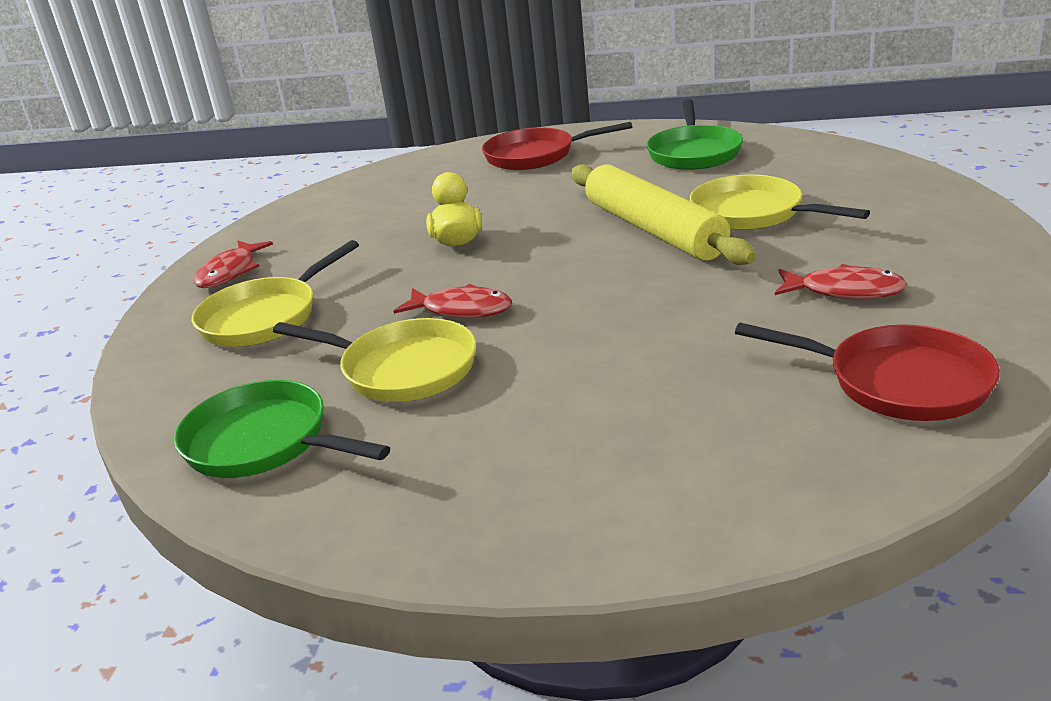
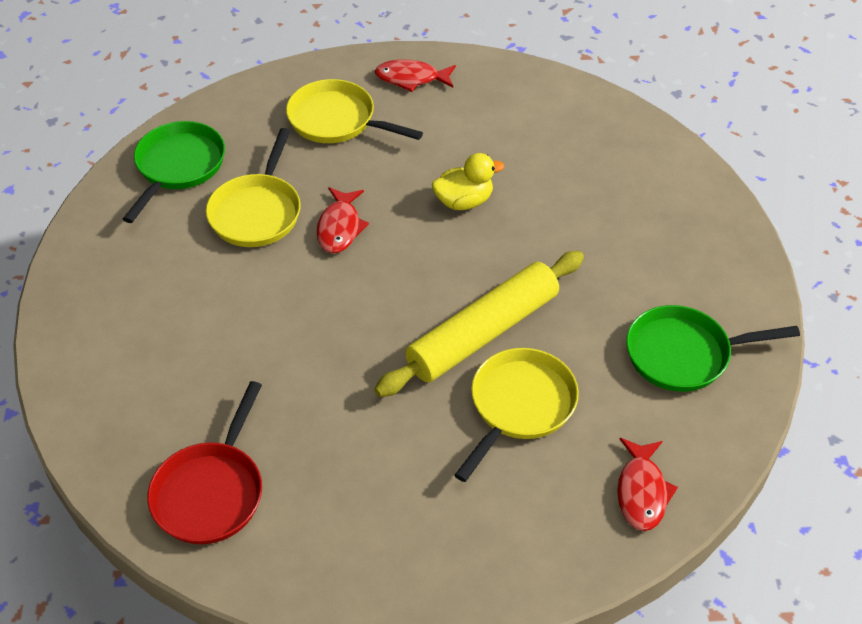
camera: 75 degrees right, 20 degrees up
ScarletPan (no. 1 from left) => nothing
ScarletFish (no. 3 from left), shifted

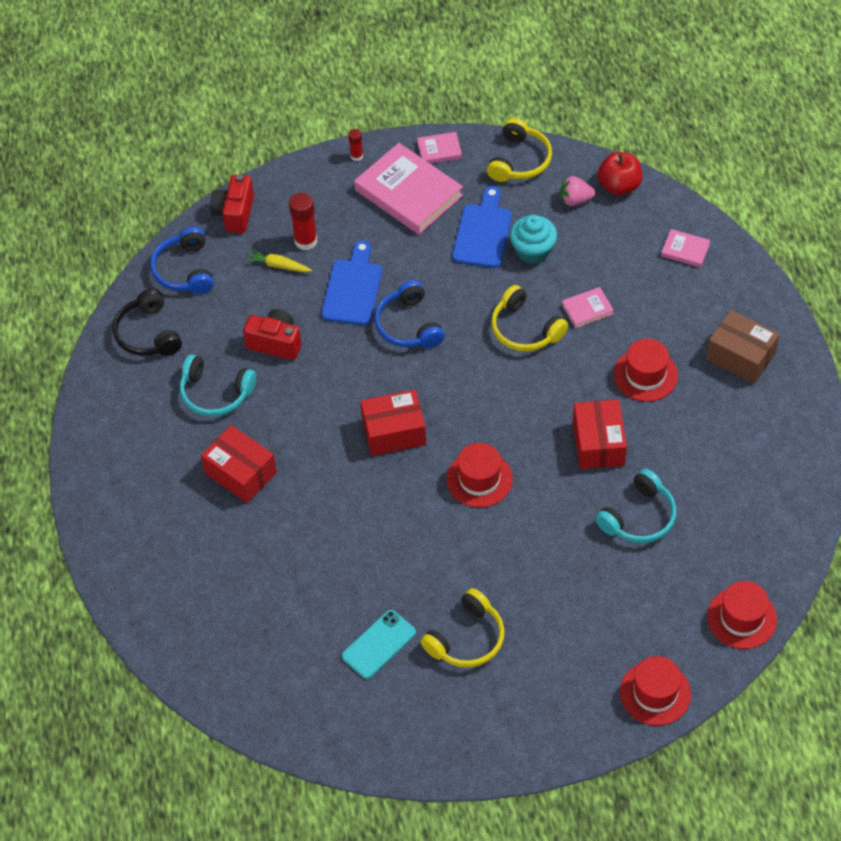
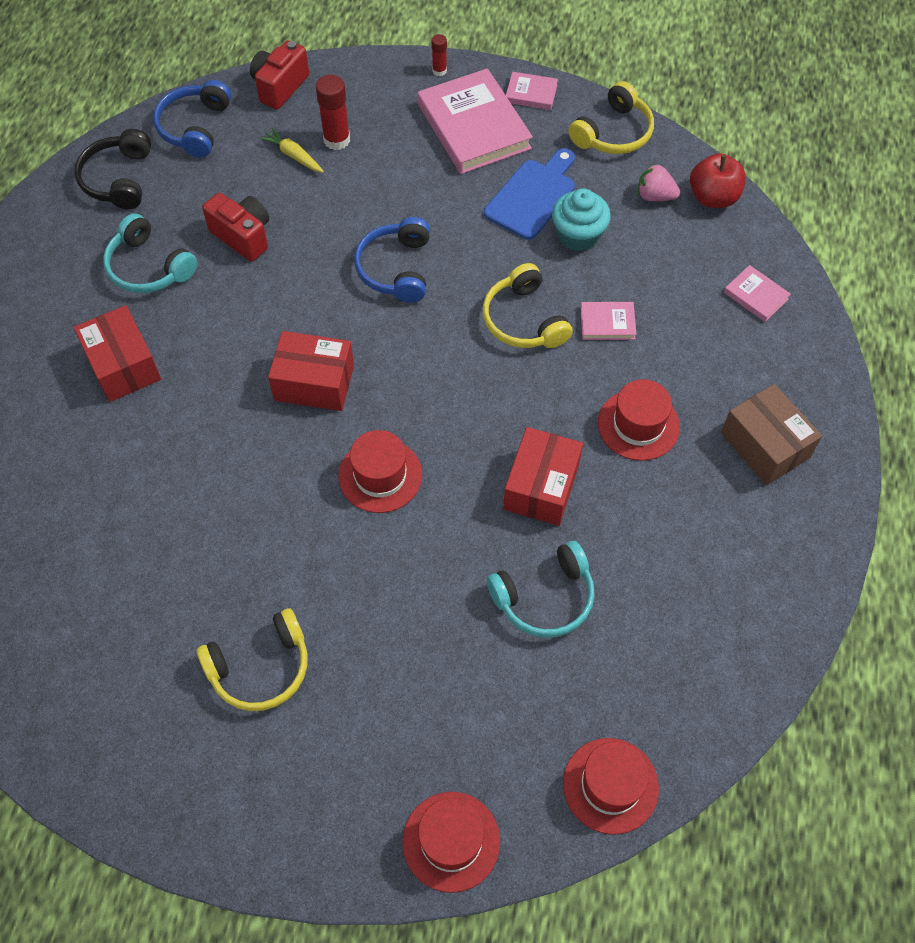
camera: 20 degrees right, 5 degrees up
BlueChoppingBoard (no. 1 from left) => nothing
TealSmartphone => nothing

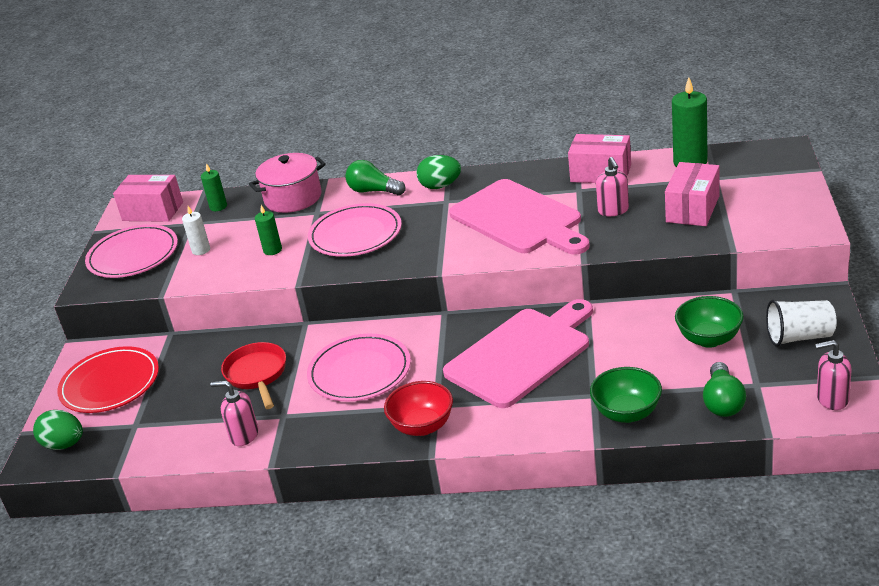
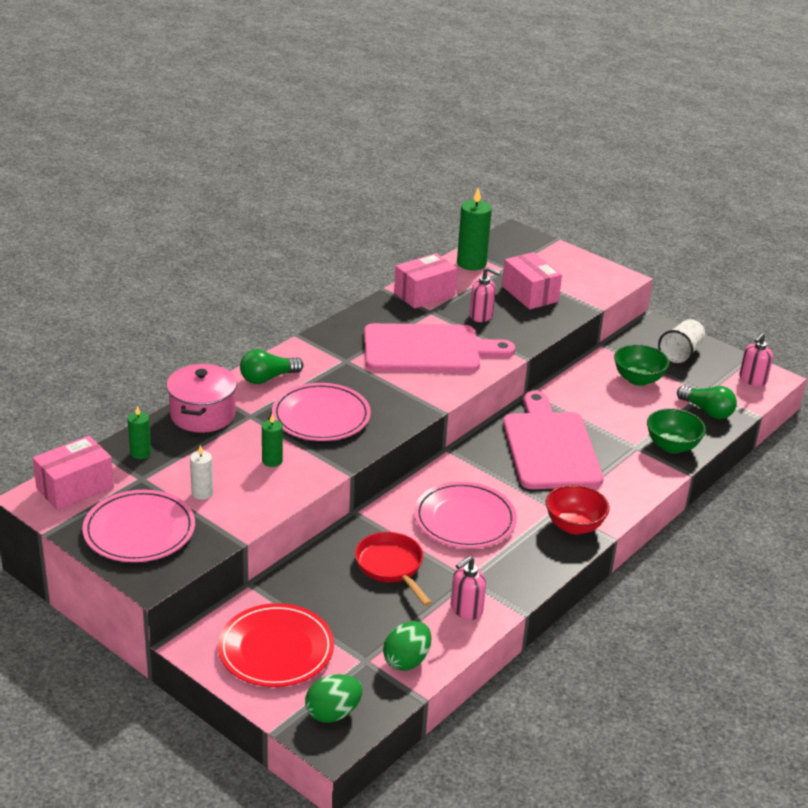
camera: 60 degrees left, 0 degrees up
GreenEgg (no. 2 from left), shifted
ScarletPan, 45 degrees clockwise

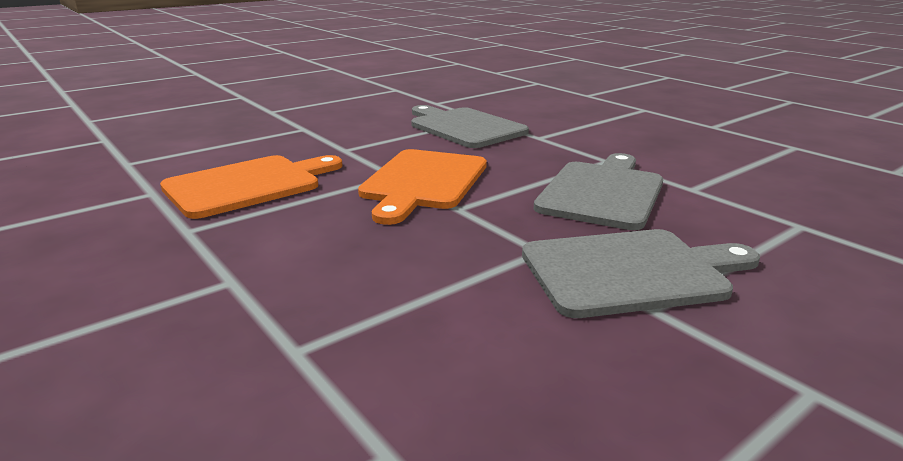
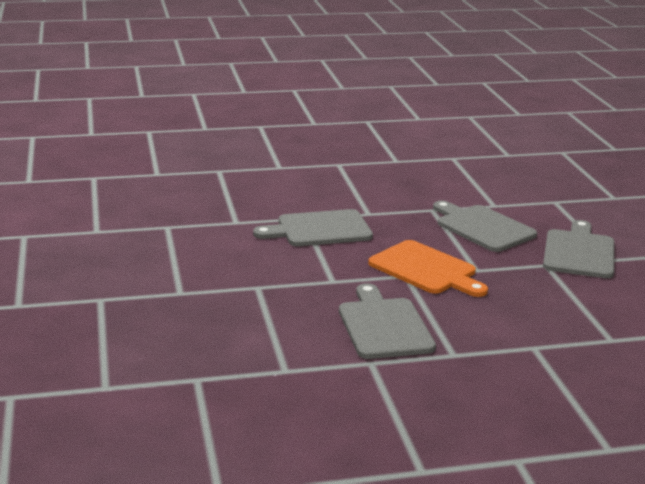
camera: 65 degrees left, 0 degrees up
OrangeColouredChoppingBoard (no. 1 from left) => GrayChoppingBoard (no. 2 from left)

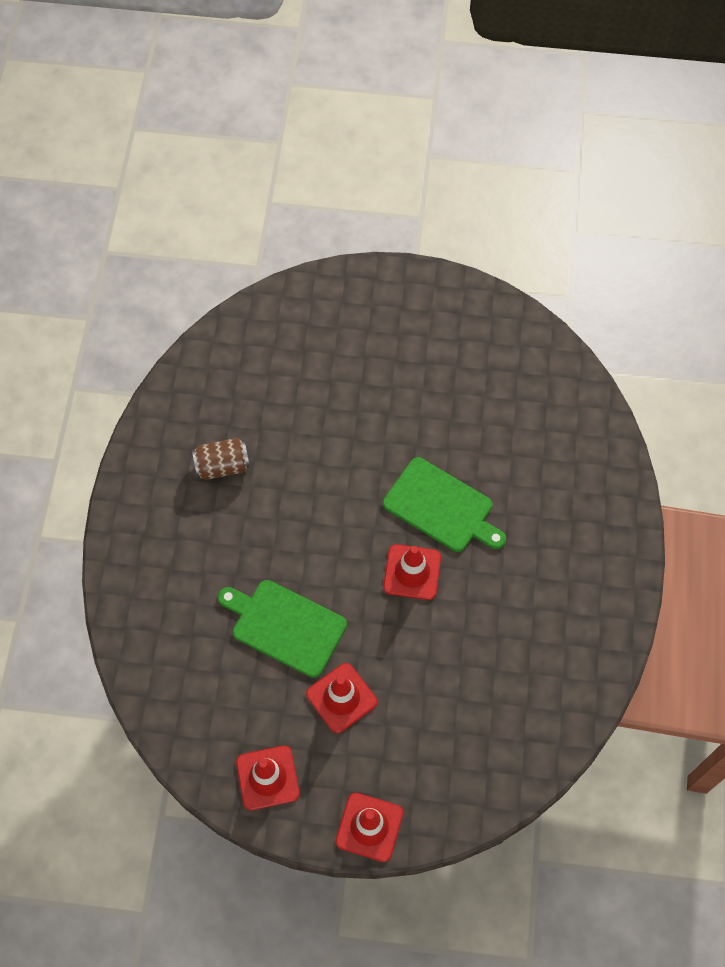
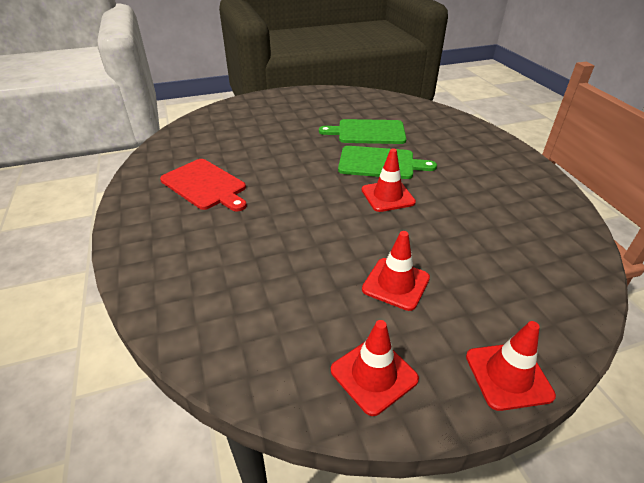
camera: 25 degrees left, 25 degrees down
GreenChoppingBoard (no. 1 from left), shifted
DarkBrownSodaCan => ScarletChoppingBoard

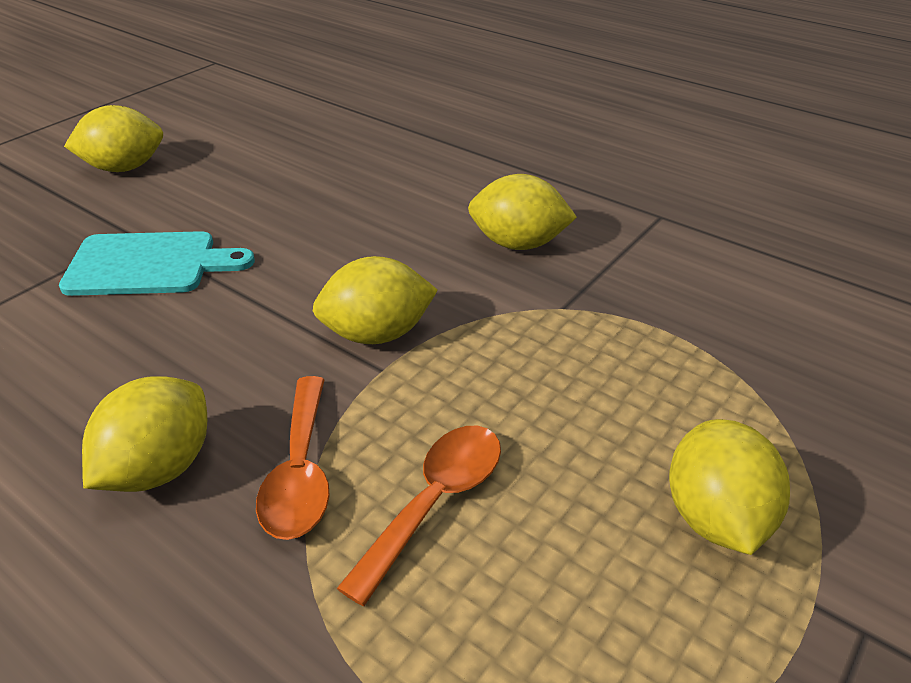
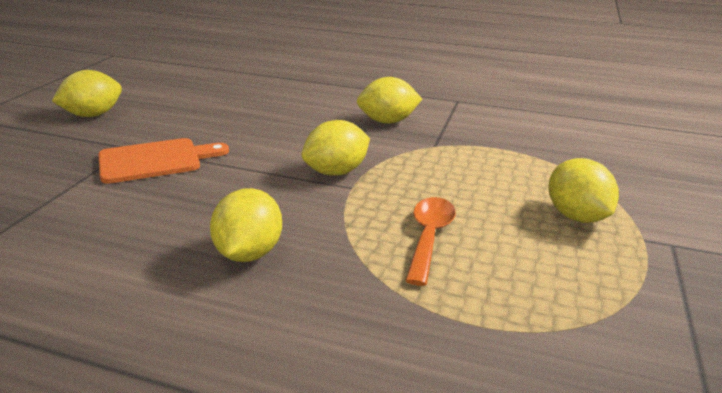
camera: 20 degrees left, 10 degrees down
OrangeColouredTeaspoon (no. 1 from left) => nothing
TealChoppingBoard => OrangeColouredChoppingBoard

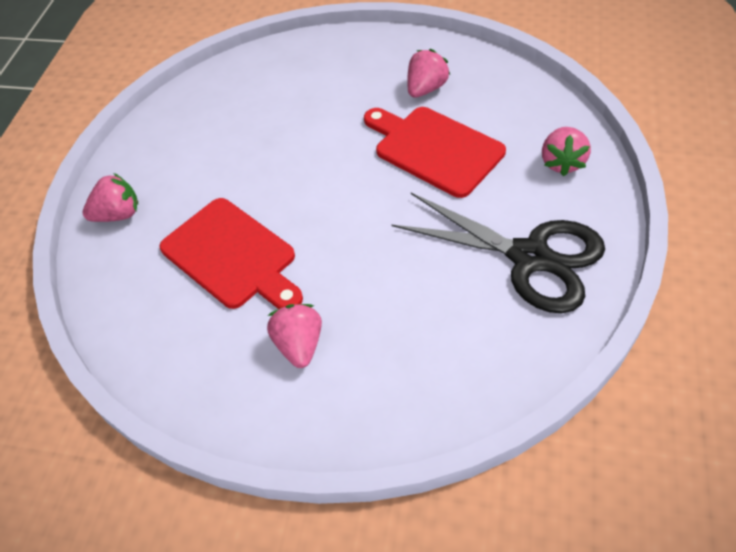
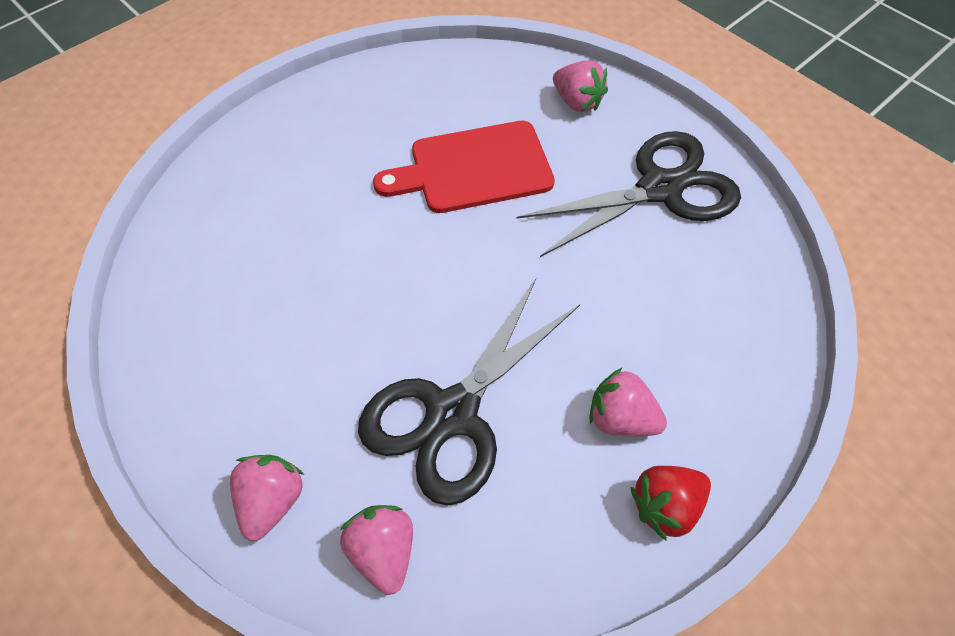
camera: 60 degrees left, 5 degrees up
nothing => ScarletToyStrawberry
RosyToyStrawberry (no. 3 from left in the first image) => RosyToyStrawberry (no. 2 from left), shifted
ScarletChoppingBoard (no. 1 from left) => JetBlackPairOfScissors (no. 1 from left)

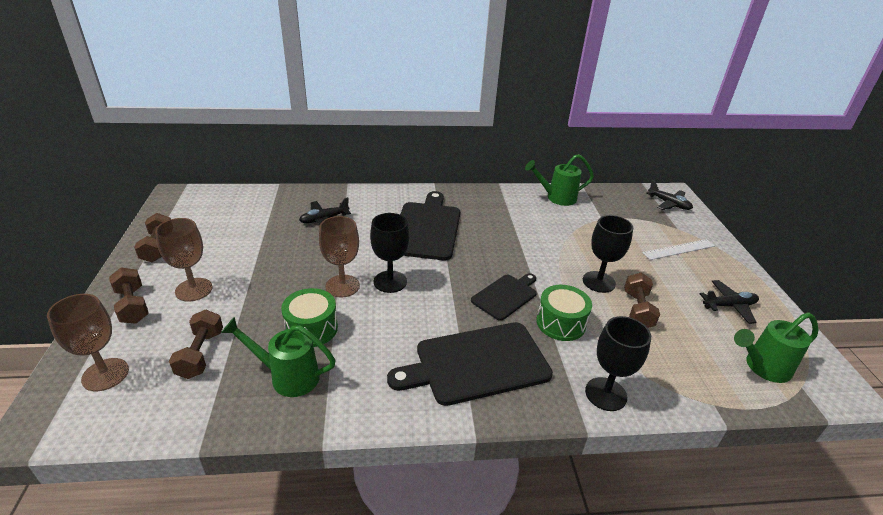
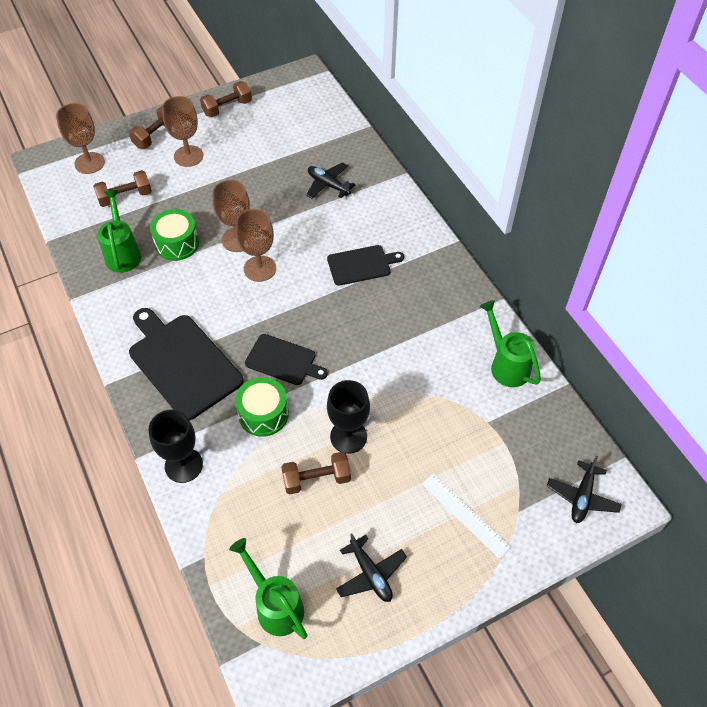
camera: 70 degrees right, 20 degrees up
JetBlackWineGlass (no. 1 from left) => DarkBrownWineGlass (no. 4 from left)
JetBlackChoppingBoard (no. 1 from left in the first image) => JetBlackChoppingBoard (no. 3 from left), x0.58

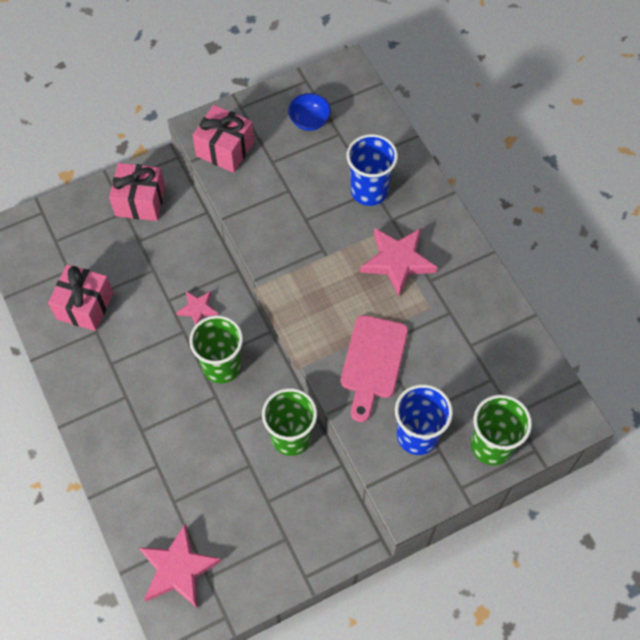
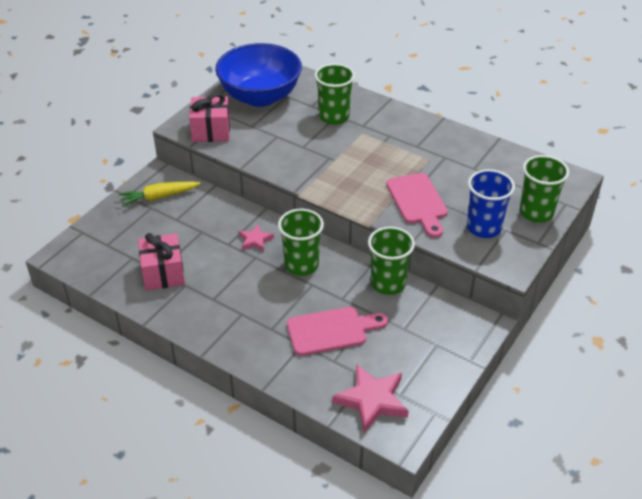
camera: 30 degrees left, 20 degrees down
RosyFivePointedStar (no. 3 from left) => nothing
nothing => RosyChoppingBoard (no. 1 from left)
RosyGift (no. 2 from left) => BrightYellowToyCarrot
BlueCup (no. 1 from left) => GreenCup (no. 2 from left)
BlueServingBowl, x2.48

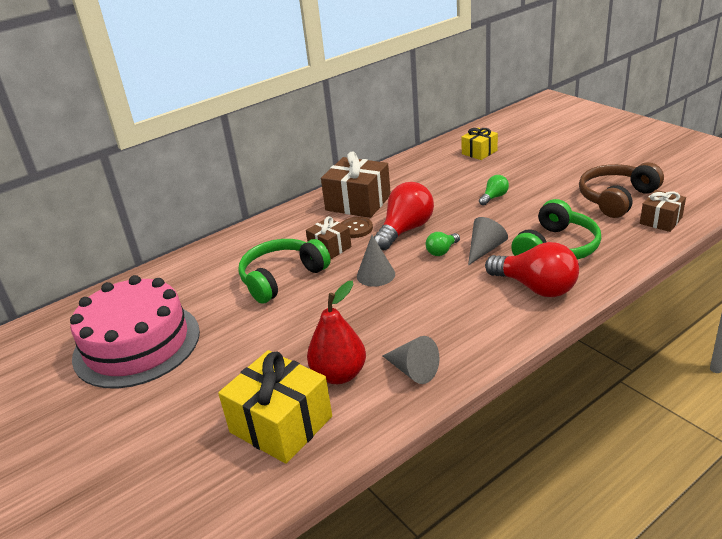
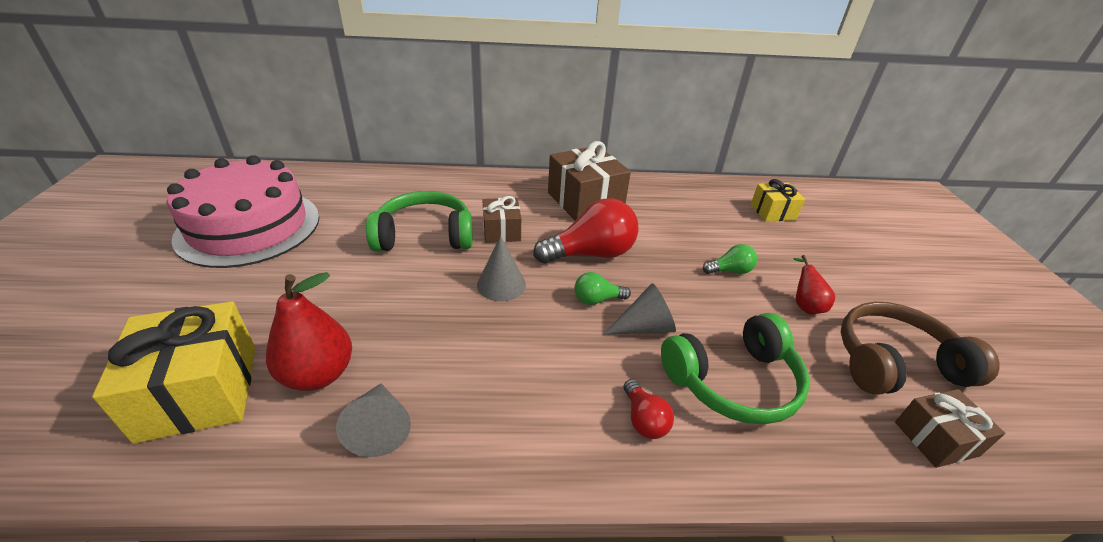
camera: 30 degrees right, 5 degrees up
DarkBrownSewingButton => nothing
nothing => ScarletPearFruit (no. 2 from left)
ScarletBulb (no. 2 from left), x0.50

